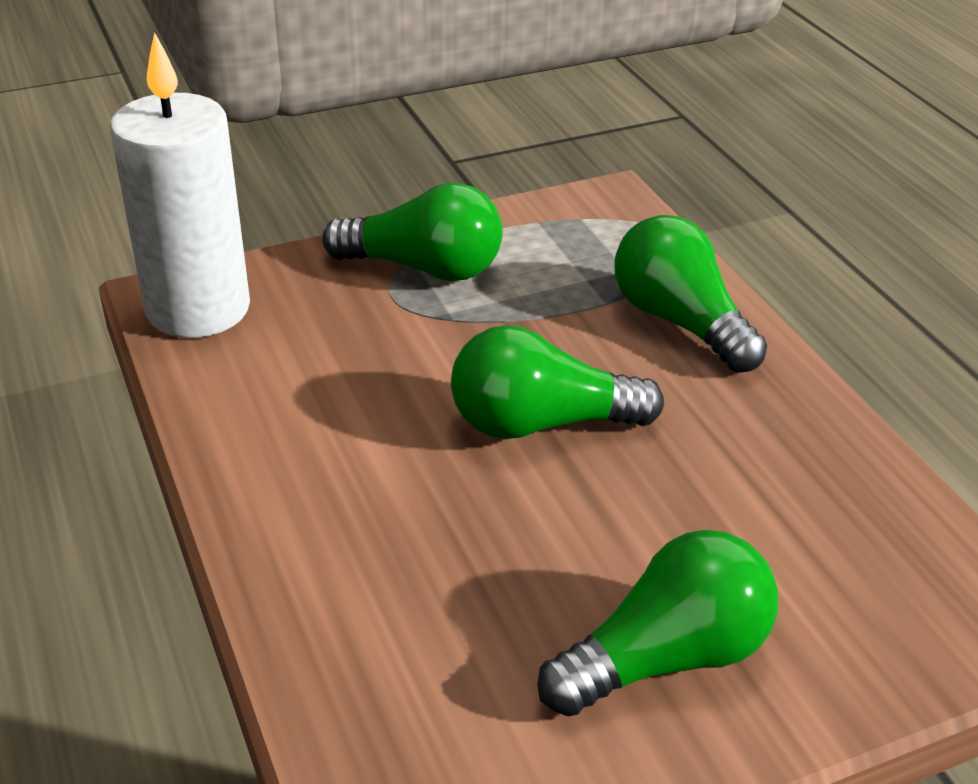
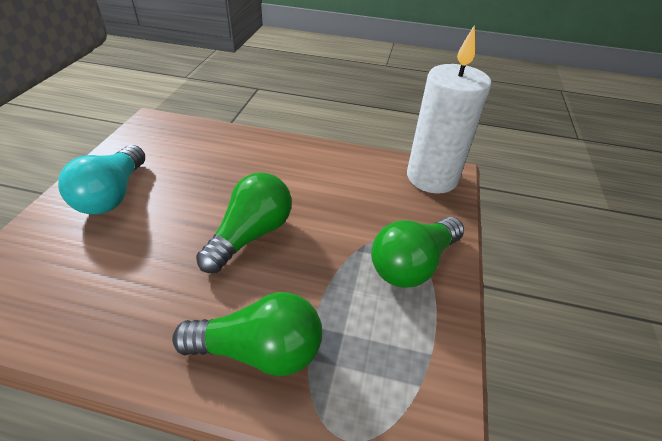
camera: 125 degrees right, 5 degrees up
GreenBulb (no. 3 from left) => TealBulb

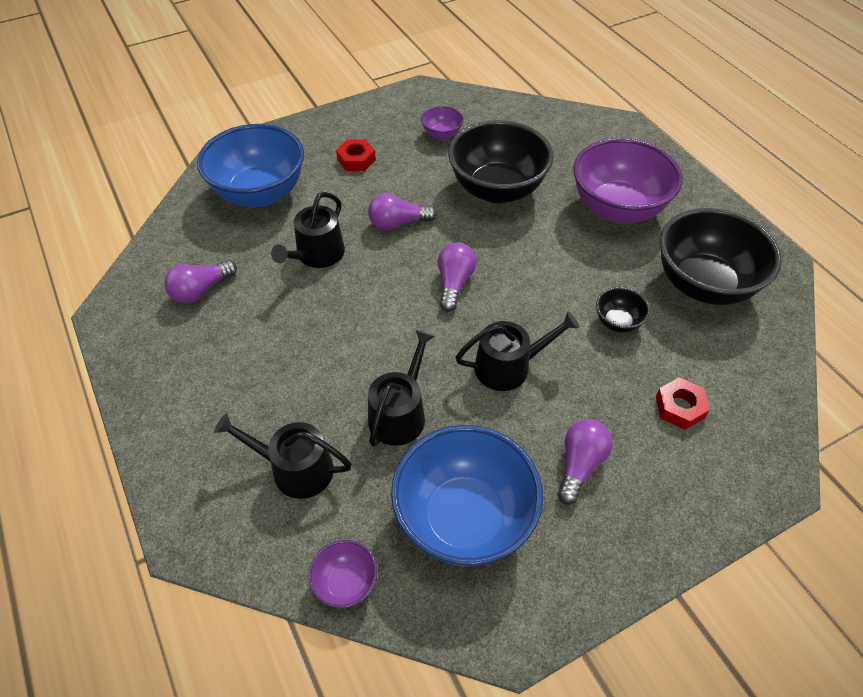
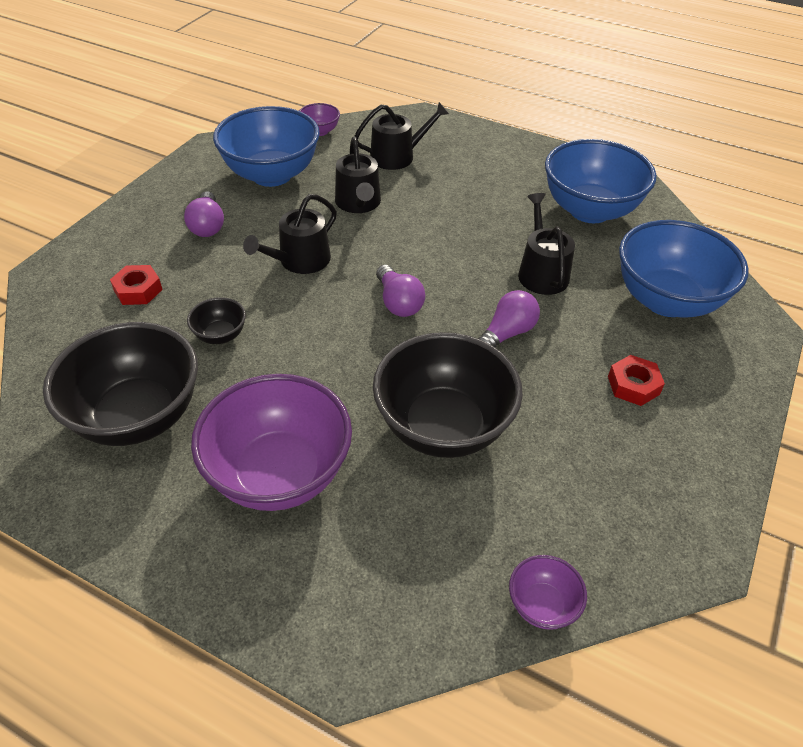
camera: 145 degrees right, 5 degrees down
VioletServingBowl (no. 2 from left in the first image) => VioletServingBowl (no. 3 from left), shifted
VioletBulb (no. 1 from left) => BlueServingBowl (no. 2 from left)

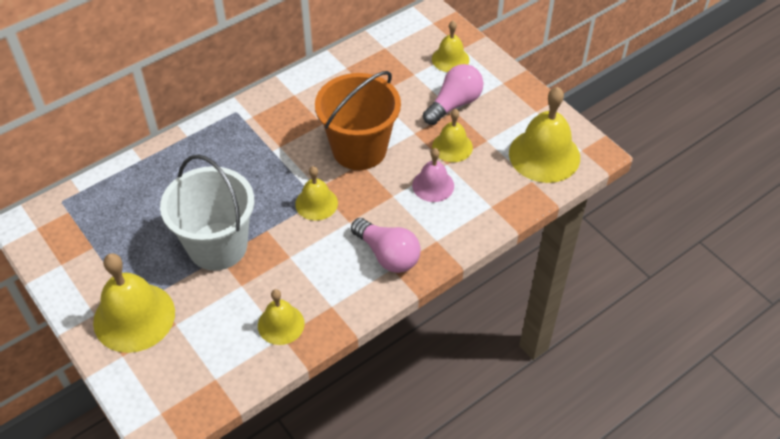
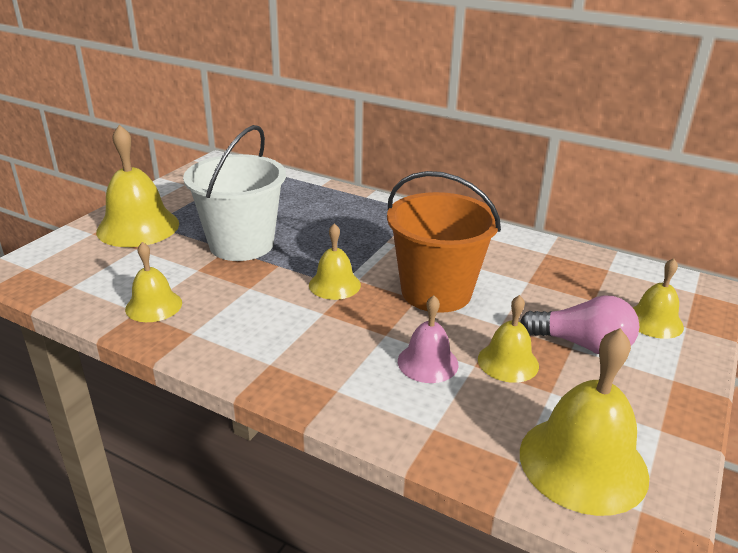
camera: 65 degrees right, 20 degrees down
RosyBulb (no. 1 from left) => nothing

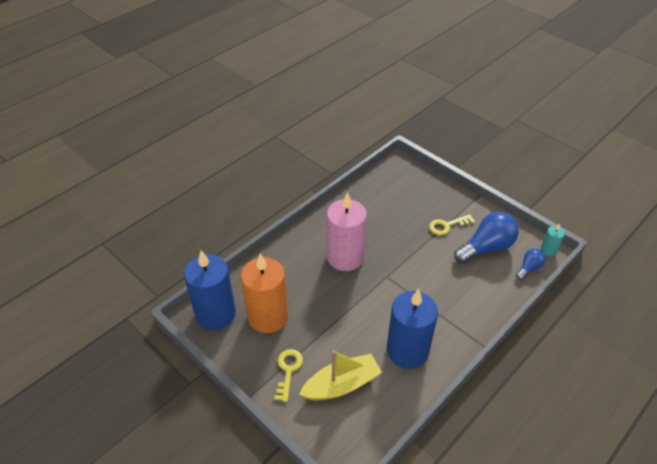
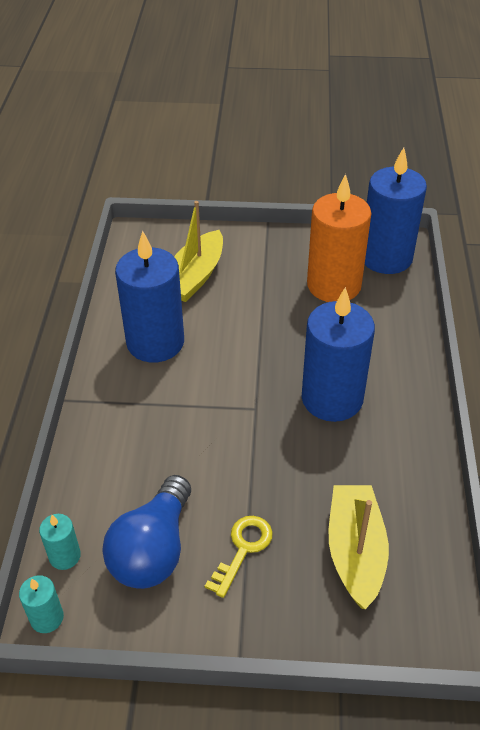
camera: 140 degrees right, 0 degrees up
BrightYellowLatchkey (no. 1 from left) => nothing
nothing => BrightYellowToyBoat (no. 2 from left)
BlueBulb (no. 2 from left) => TealPillarCandle (no. 2 from left)
RosyPillarCandle => BluePillarCandle (no. 2 from left)

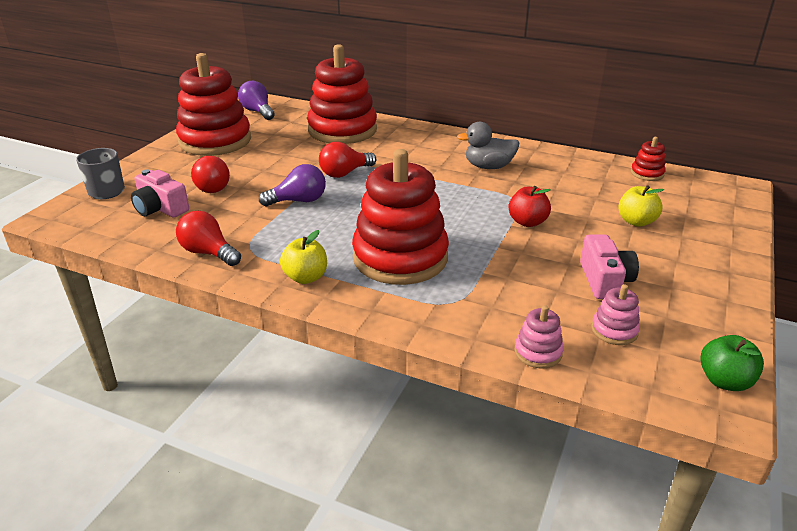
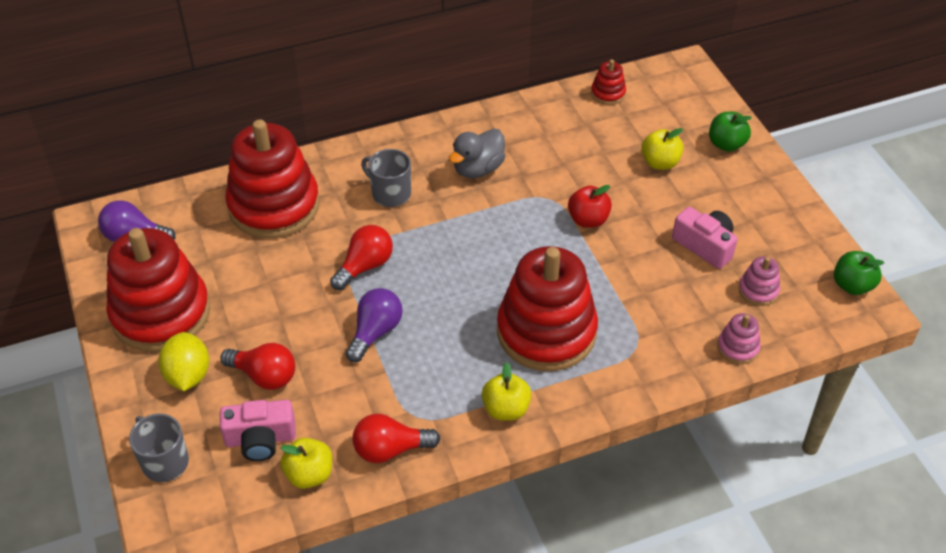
camera: 45 degrees left, 15 degrees up
nothing => BrightYellowToyLemon
nothing => BrightYellowToyApple (no. 1 from left)
nothing => GrayCoffeeMug (no. 2 from left)
nothing => GreenToyApple (no. 1 from left)
ScarletBulb (no. 3 from left in the first image) => ScarletBulb (no. 2 from left), 150 degrees counterclockwise

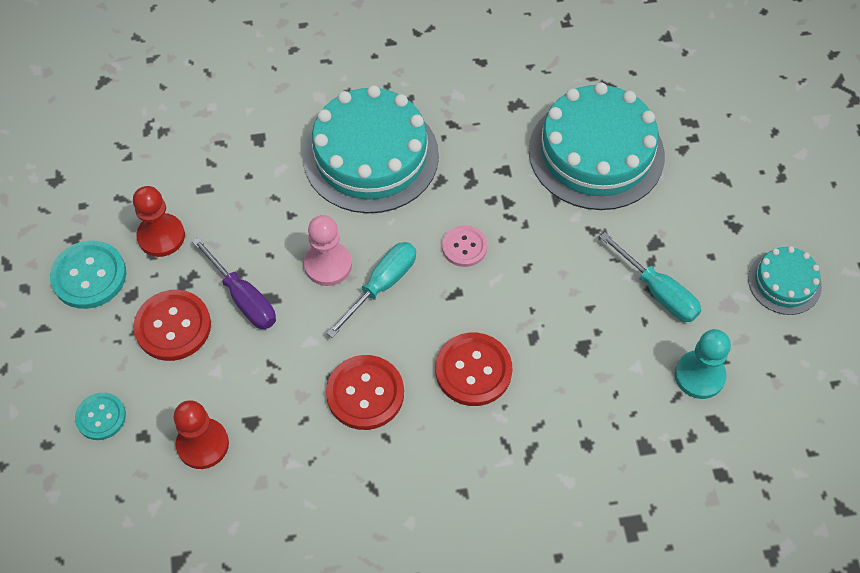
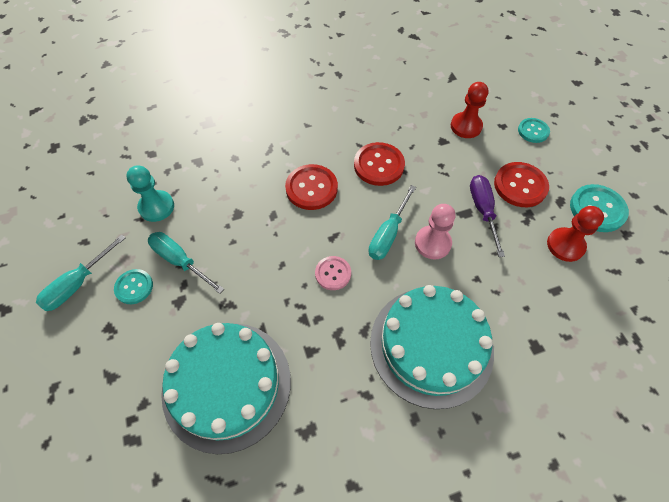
camera: 170 degrees right, 0 degrees up
nothing => TealSewingButton (no. 1 from left)
TealLayerCake (no. 3 from left) => TealScrewdriver (no. 1 from left)
VioletScrewdriver, 45 degrees clockwise

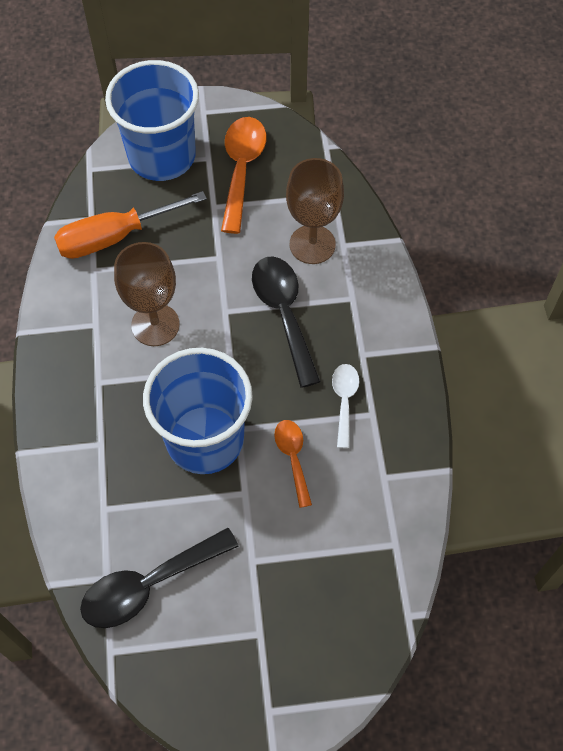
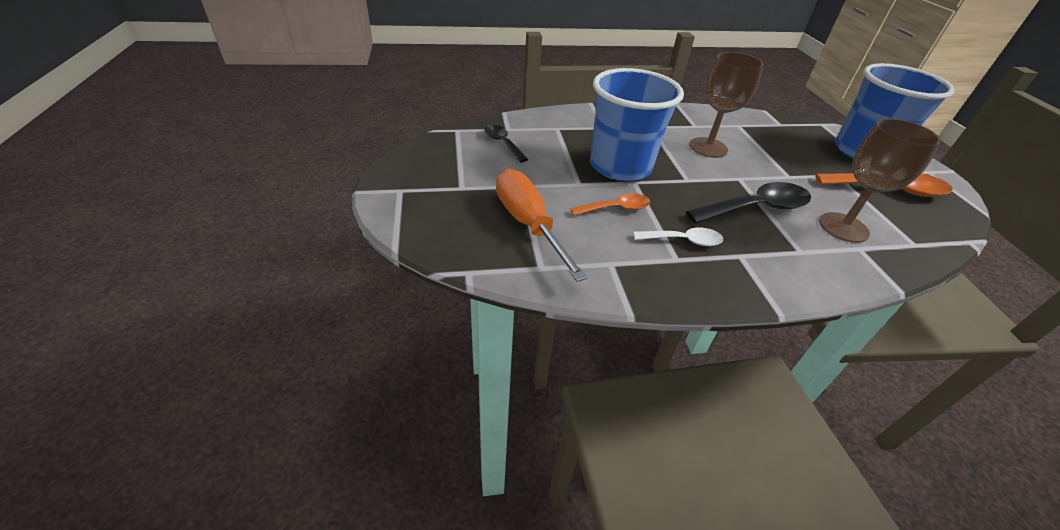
camera: 85 degrees right, 20 degrees down
OrangeColouredScrewdriver, shifted
JetBlackTeaspoon (no. 1 from left), x0.58

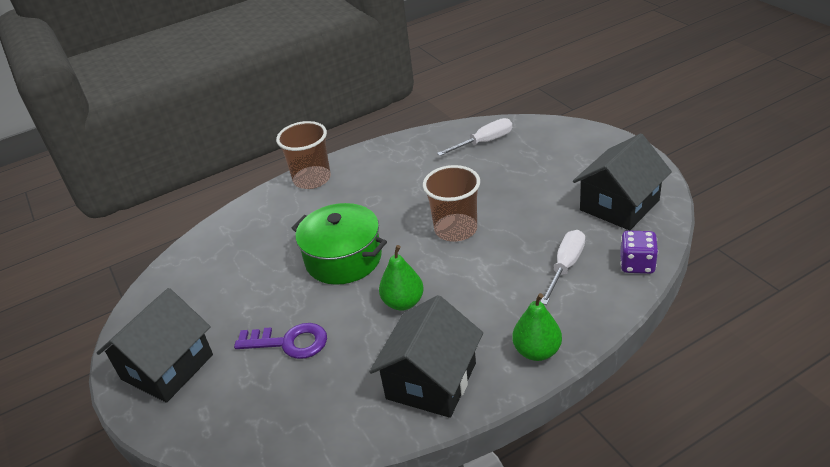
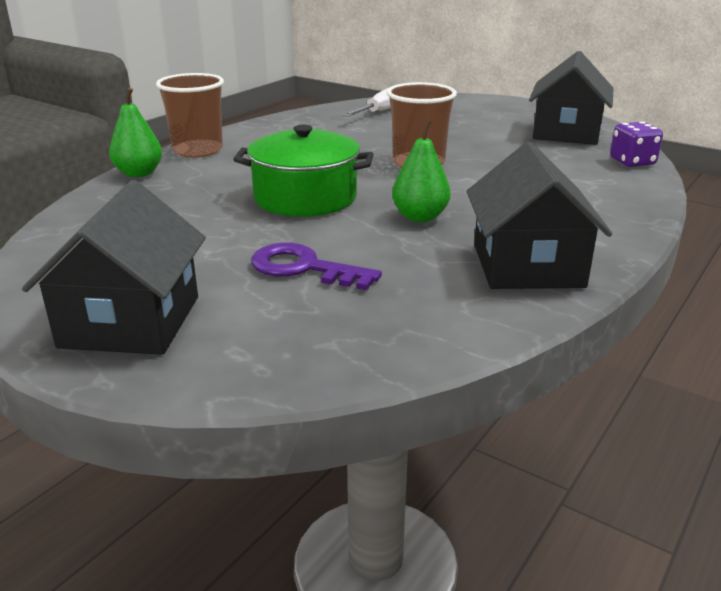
camera: 30 degrees left, 10 degrees down
PureWhiteScrewdriver (no. 2 from left) => nothing
GreenPearFruit (no. 2 from left in the first image) => GreenPearFruit (no. 1 from left), shifted
VioletLatchkey, 135 degrees counterclockwise

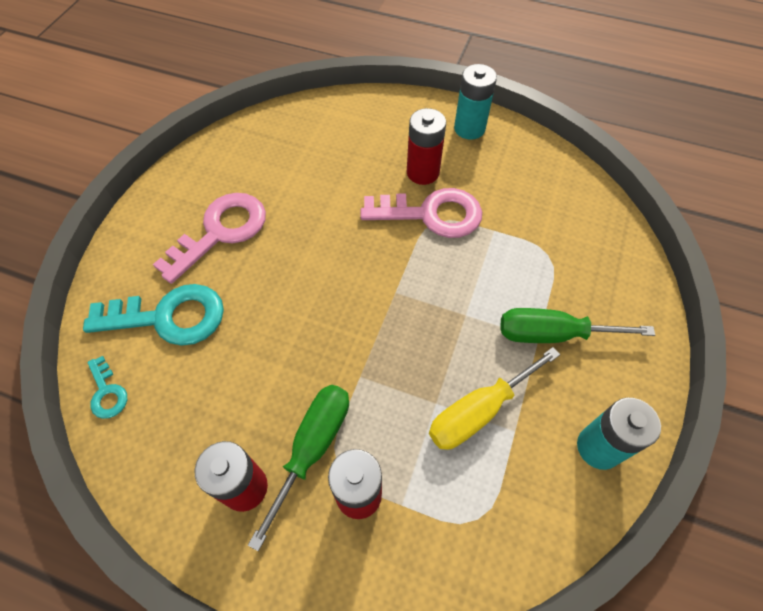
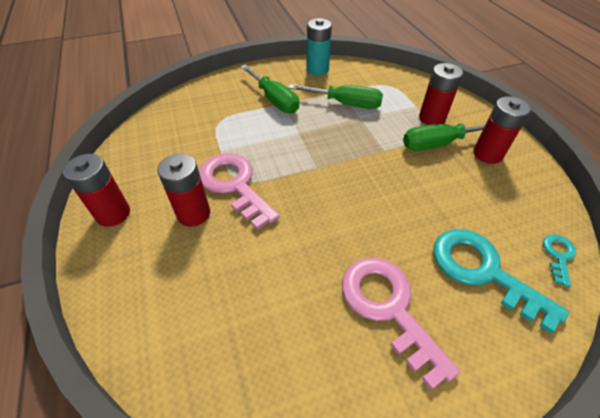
camera: 130 degrees left, 10 degrees down
BrightYellowScrewdriver => GreenScrewdriver (no. 2 from left)
TealPowerCell (no. 1 from left) => ScarletPowerCell (no. 1 from left)
RosyLatchkey (no. 1 from left in the first image) => RosyLatchkey (no. 2 from left), 60 degrees clockwise

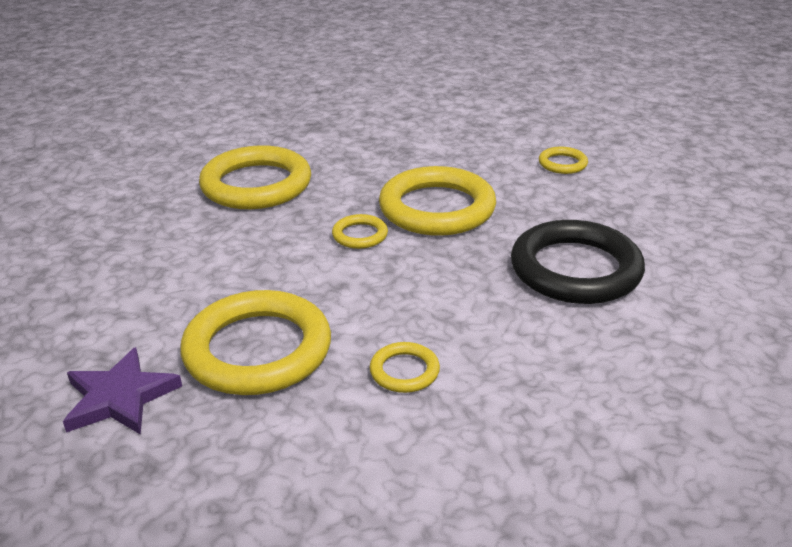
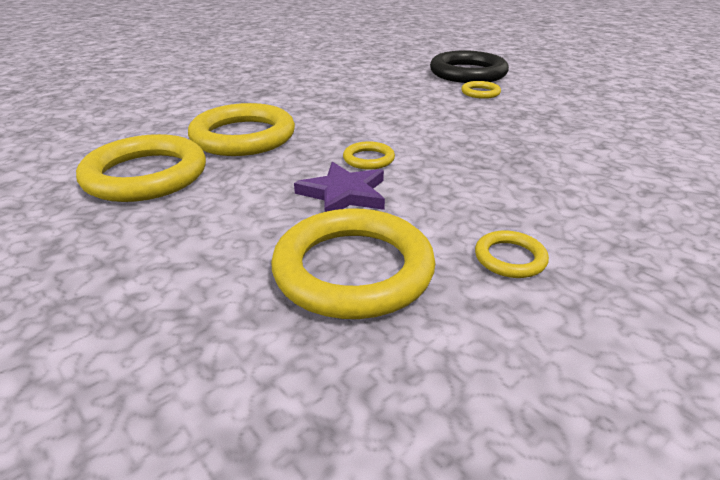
camera: 20 degrees left, 0 degrees up
VioletFivePointedStar, shifted
BrightYellowRing (no. 5 from left in the first image) => BrightYellowRing (no. 1 from left), shifted
JetBlackRing, shifted

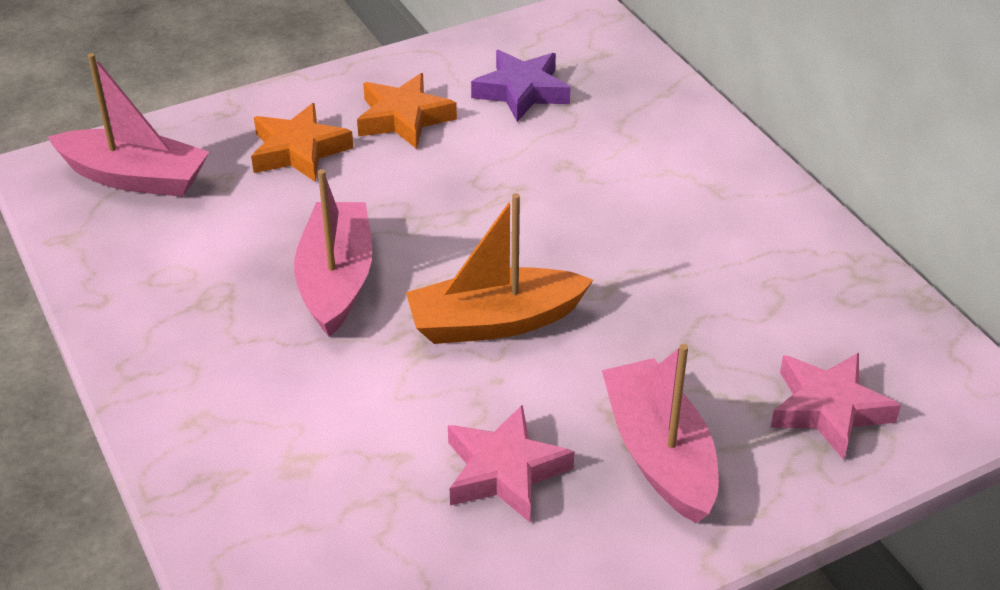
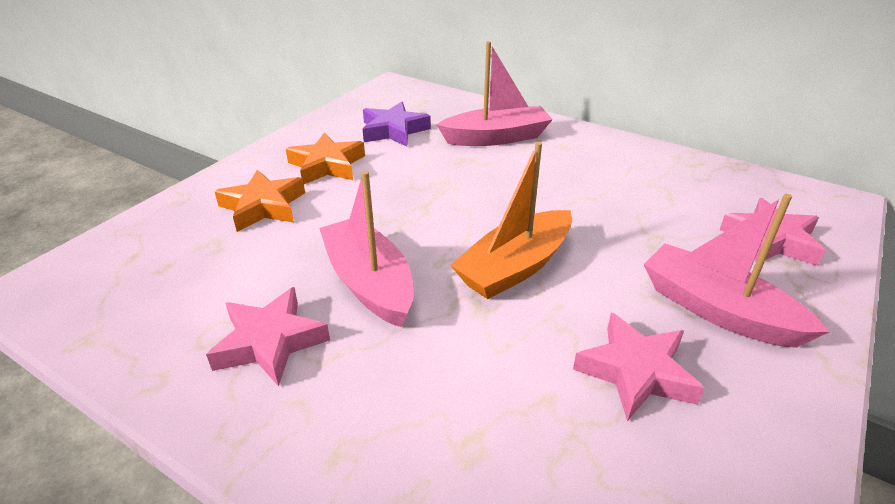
camera: 30 degrees left, 5 degrees down
nothing => RosyFivePointedStar (no. 1 from left)
RosyToyBoat (no. 1 from left in the first image) => RosyToyBoat (no. 2 from left), shifted

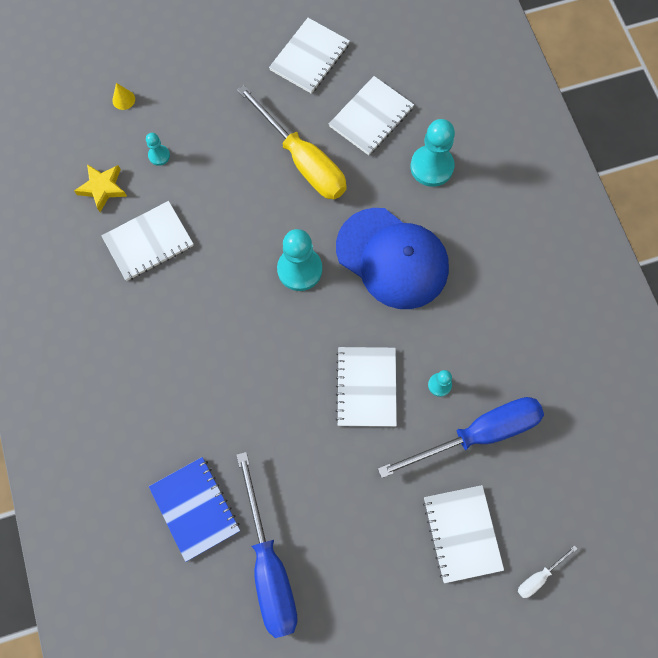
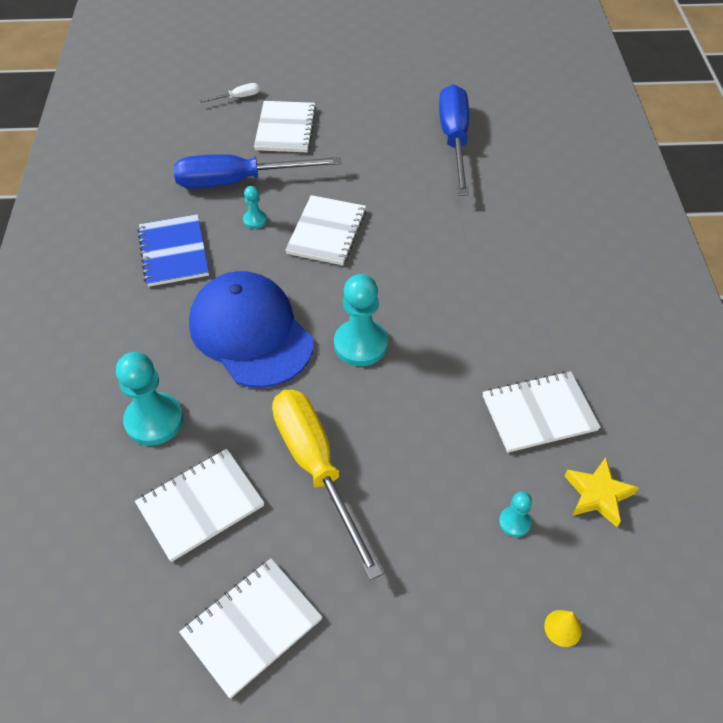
camera: 165 degrees left, 20 degrees down
BlueNotebook, shifted

